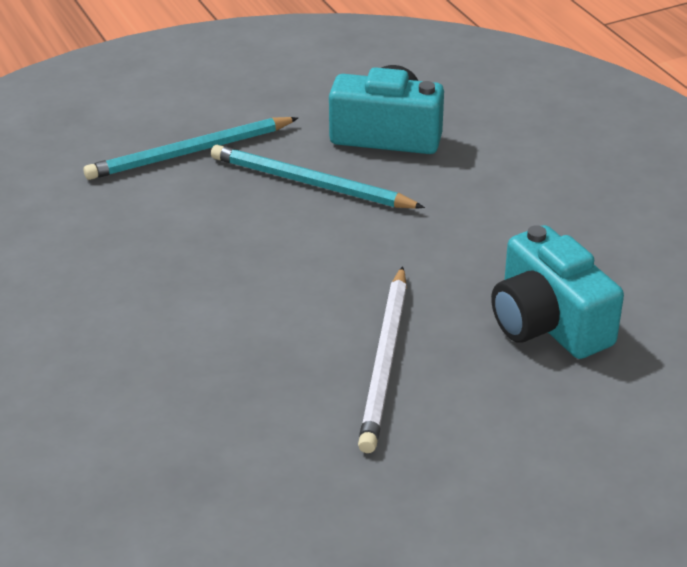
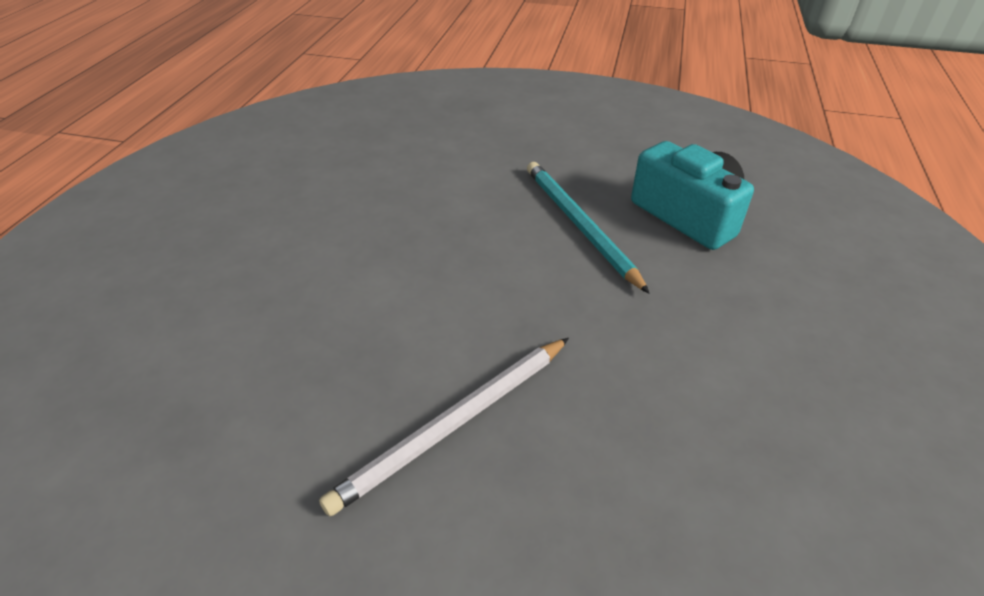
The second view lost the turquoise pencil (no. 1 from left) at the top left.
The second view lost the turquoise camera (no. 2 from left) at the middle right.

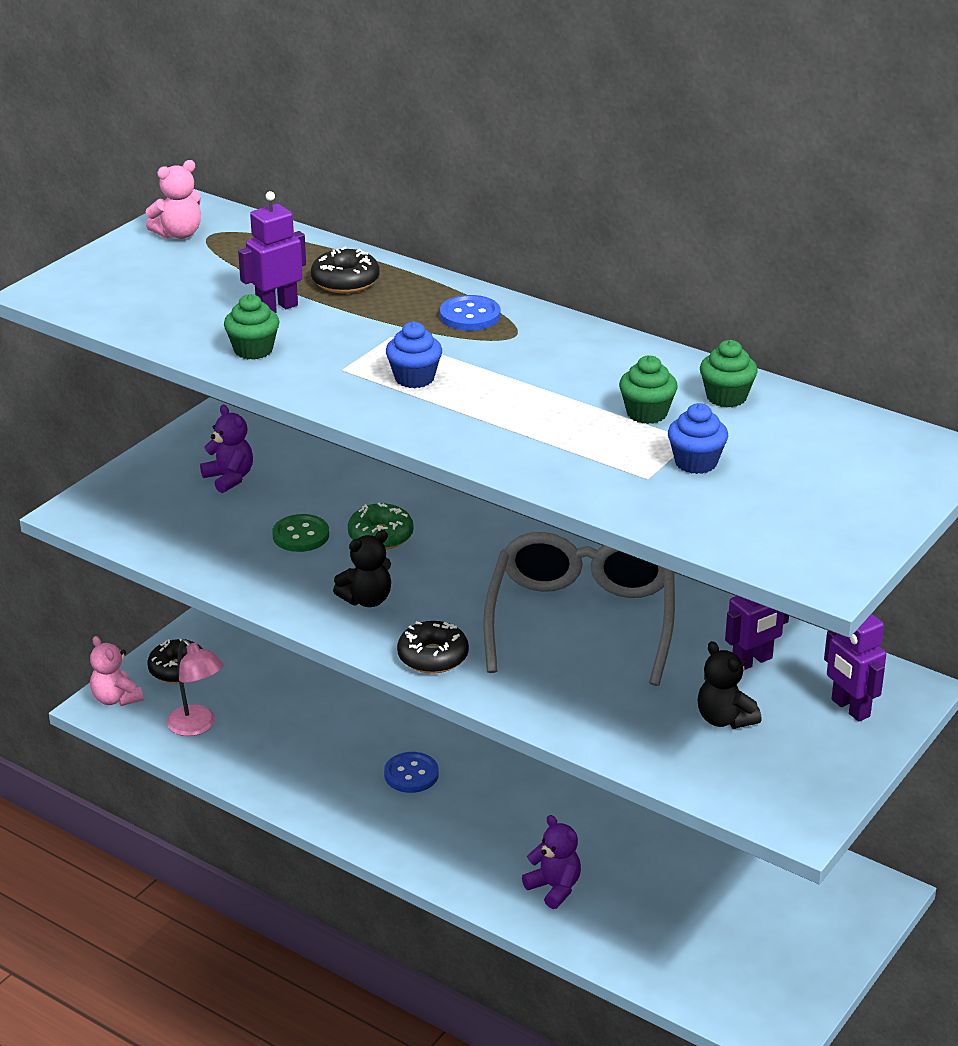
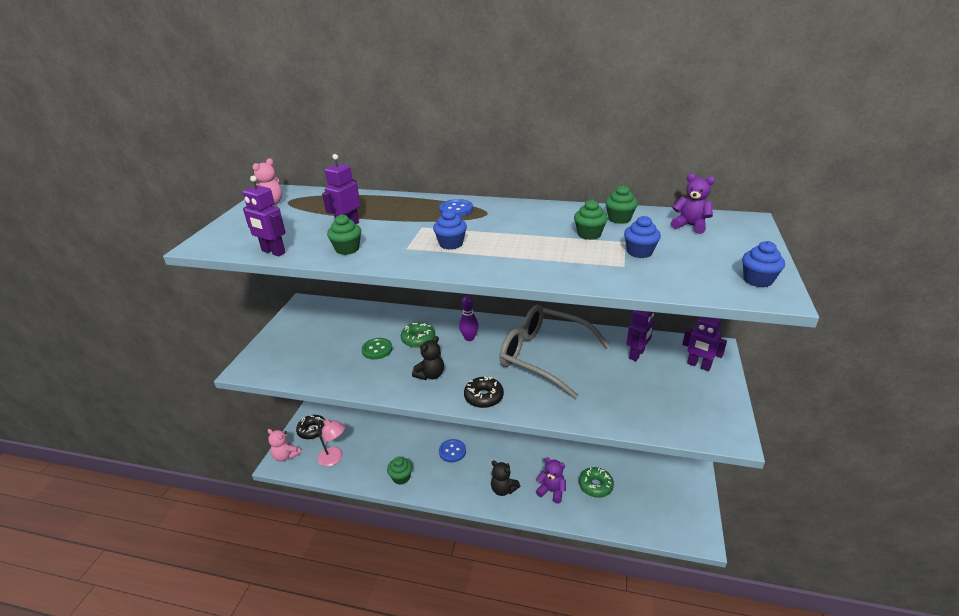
The second view lost the black donut (no. 2 from left) at the top centre.
The second view gained the purple robot (no. 1 from left) at the middle left.
The second view gained the green cupcake (no. 2 from left) at the bottom centre.
The second view gained the purple bowling pin at the centre.
The second view gained the green donut (no. 2 from left) at the bottom centre.
The second view gained the blue cupcake (no. 3 from left) at the middle right.
The purple teddy bear (no. 1 from left in the first image) ended up elsewhere, having gone from the middle left to the top right.
The black teddy bear (no. 2 from left) ended up elsewhere, having gone from the middle right to the bottom centre.
The grey glasses at the centre ended up facing another way, 45 degrees counterclockwise from before.

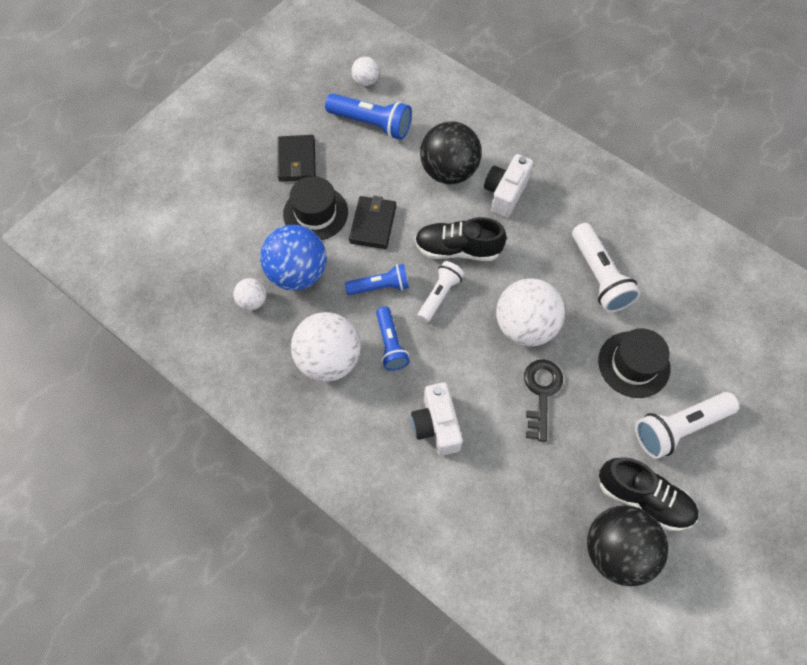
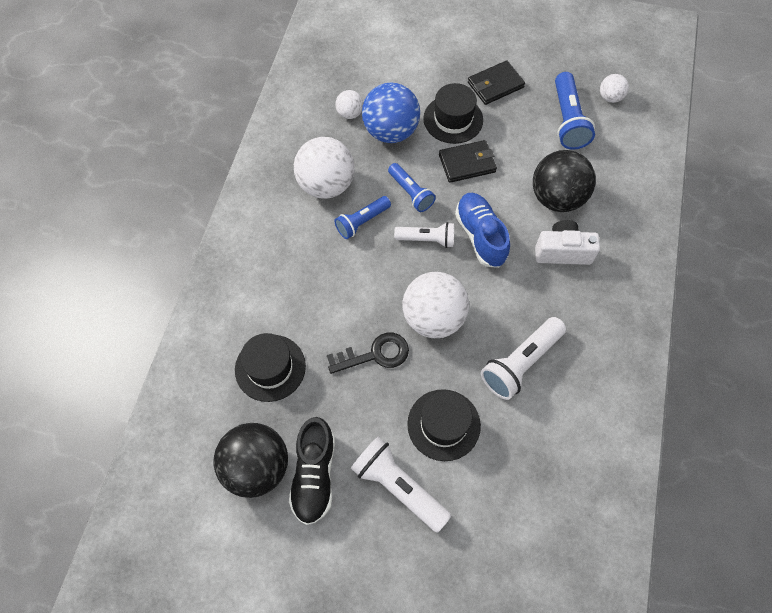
The second view lost the white camera (no. 1 from left) at the centre.
The second view gained the black hat (no. 1 from left) at the centre.
What was the black shoe (no. 1 from left) at the centre turned into the blue shoe at the centre.

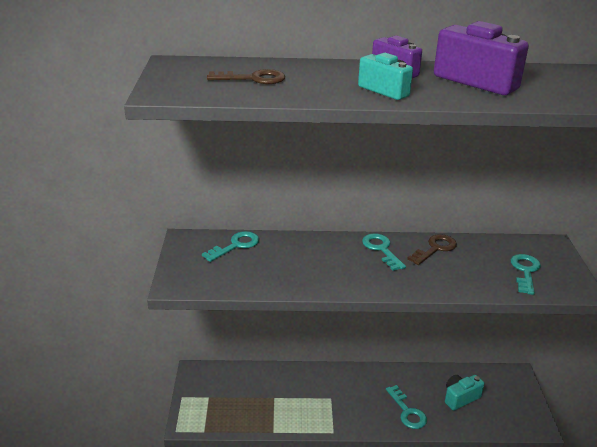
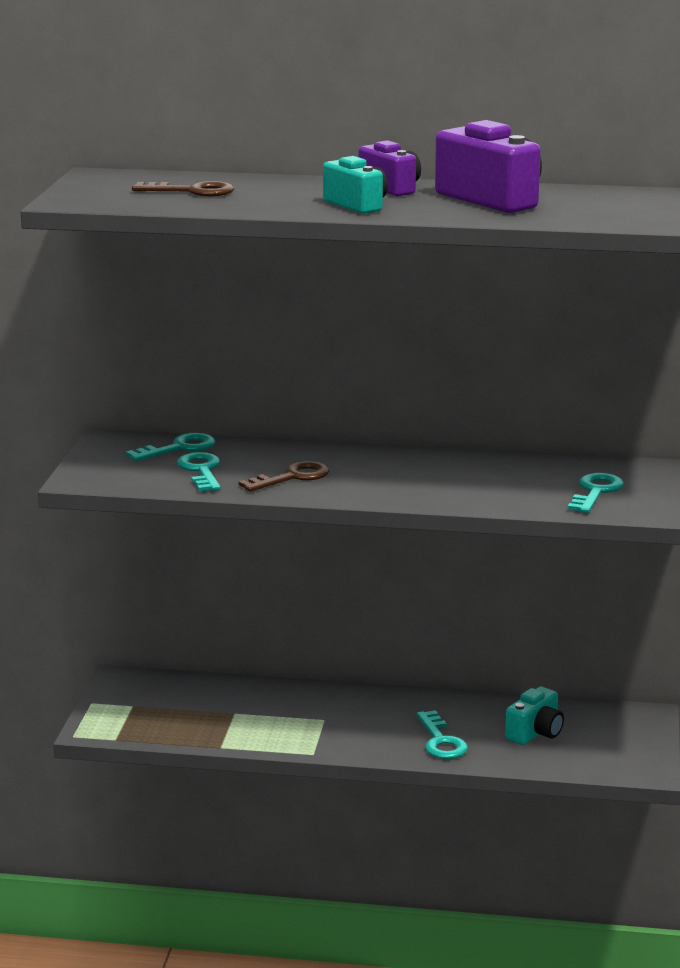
The turquoise key (no. 2 from left) ended up elsewhere, having gone from the centre to the middle left.
The brown key (no. 2 from left) ended up elsewhere, having gone from the middle right to the centre.
The turquoise camera (no. 2 from left) at the bottom right ended up facing another way, 150 degrees clockwise from before.

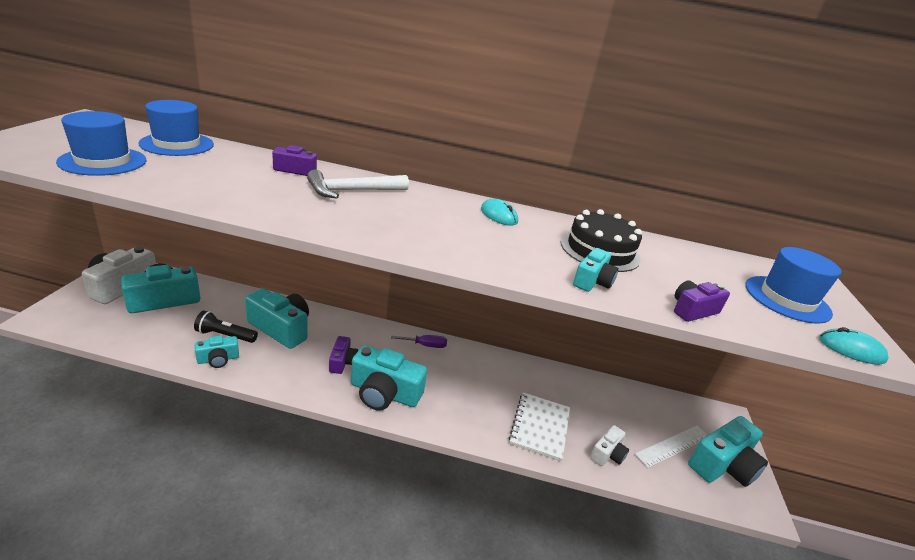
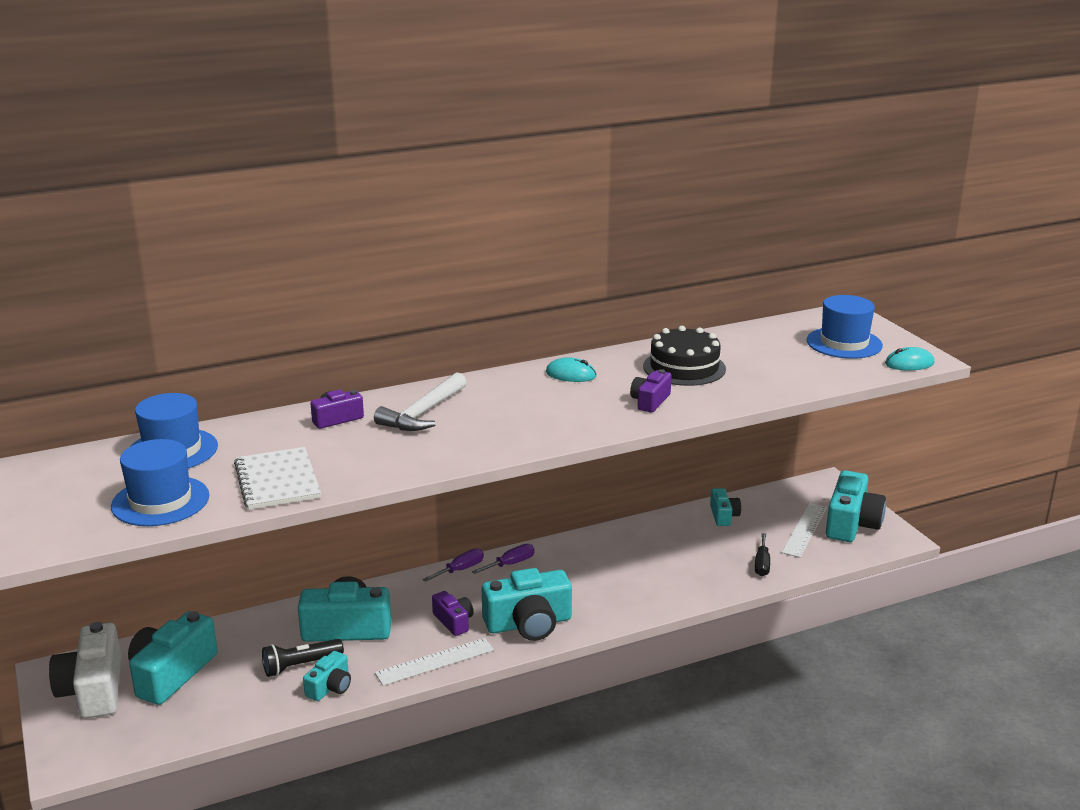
The second view gained the white ruler (no. 1 from left) at the bottom centre.
The second view gained the purple screwdriver (no. 1 from left) at the bottom centre.
The white notebook ended up elsewhere, having gone from the bottom centre to the middle left.
The turquoise camera (no. 5 from left) ended up elsewhere, having gone from the centre to the middle right.
The purple camera (no. 3 from left) ended up elsewhere, having gone from the middle right to the centre.
Where the white camera (no. 2 from left) stood at the bottom centre, the black screwdriver came to stand at the bottom right.

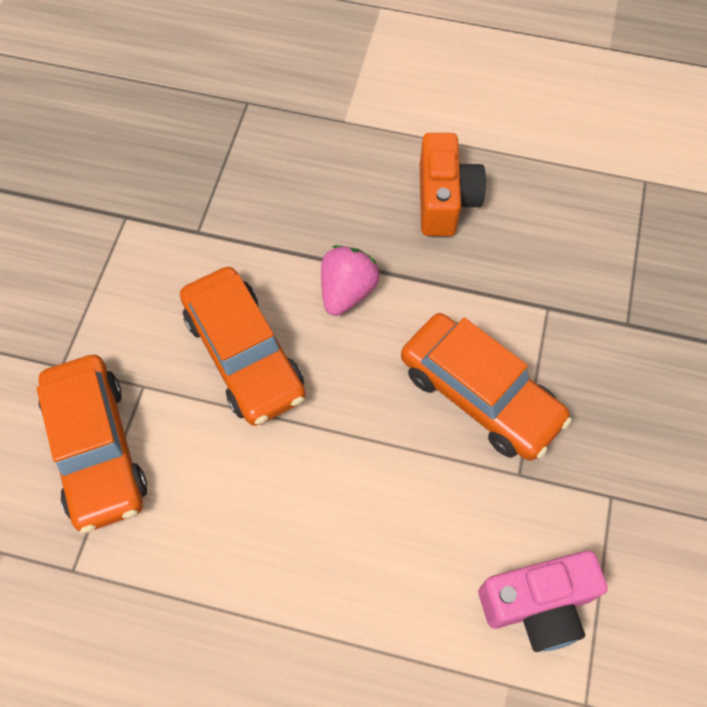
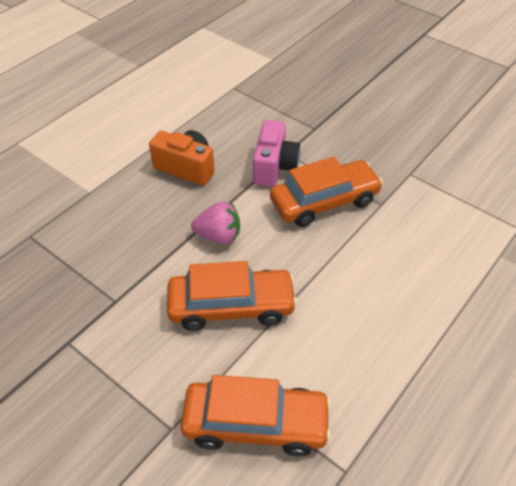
The pink camera ended up elsewhere, having gone from the bottom right to the top centre.
The pink strawberry at the centre ended up facing another way, 135 degrees clockwise from before.

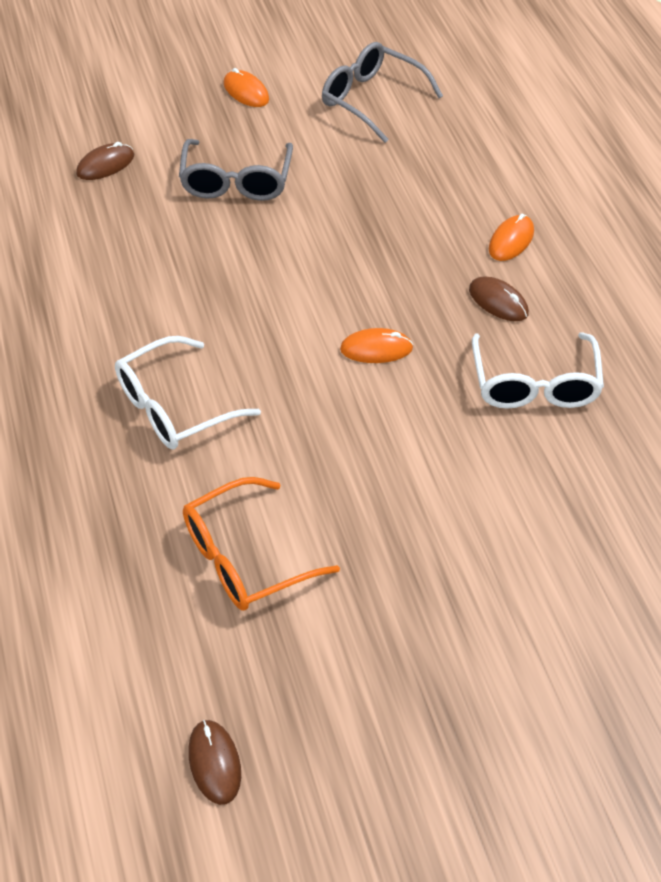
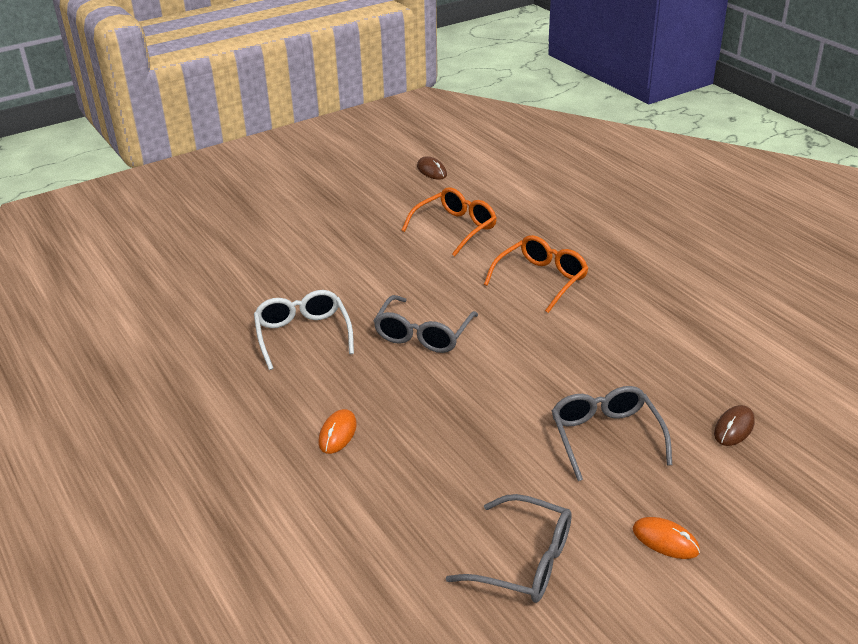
The second view lost the brown mouse (no. 3 from left) at the middle right.
Where the orange mouse (no. 2 from left) stood at the centre, the grey glasses (no. 1 from left) came to stand at the centre.
What was the white glasses (no. 1 from left) at the middle left turned into the orange glasses (no. 2 from left) at the centre.

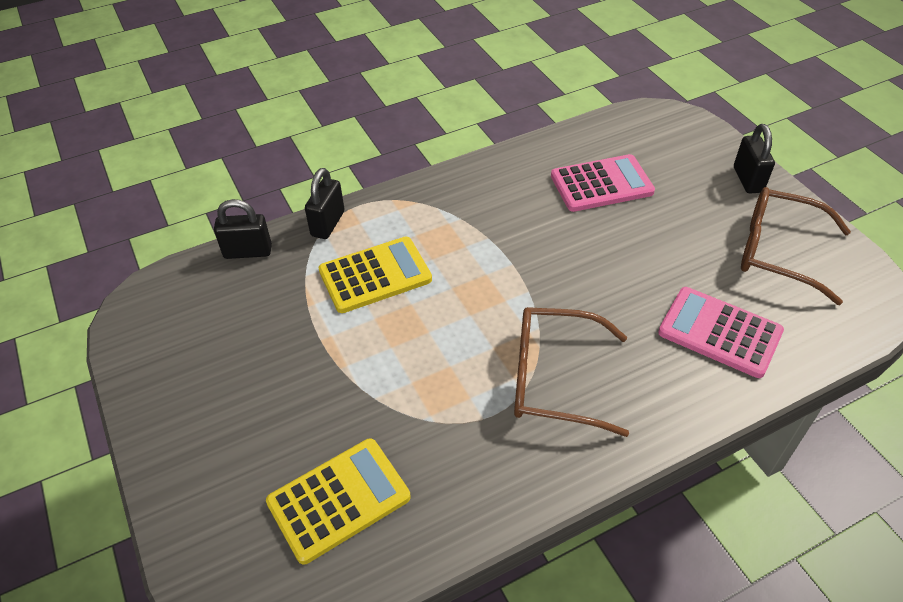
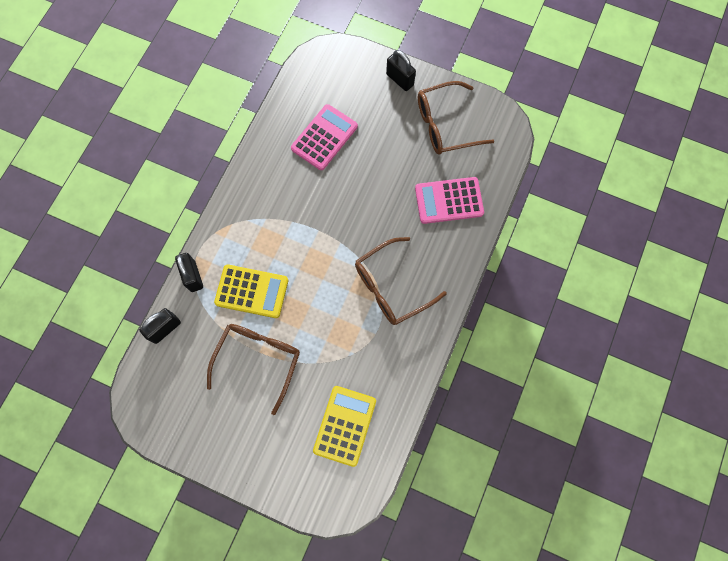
The second view gained the brown glasses (no. 1 from left) at the centre.
The yellow calculator (no. 2 from left in the first image) at the centre ended up facing another way, 75 degrees clockwise from before.

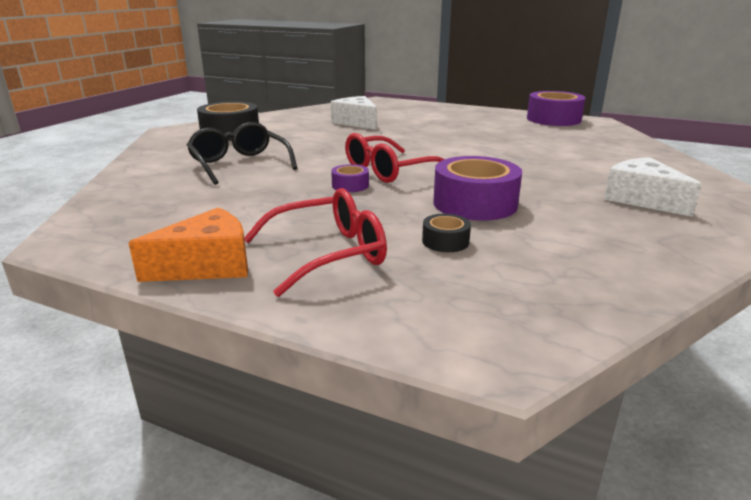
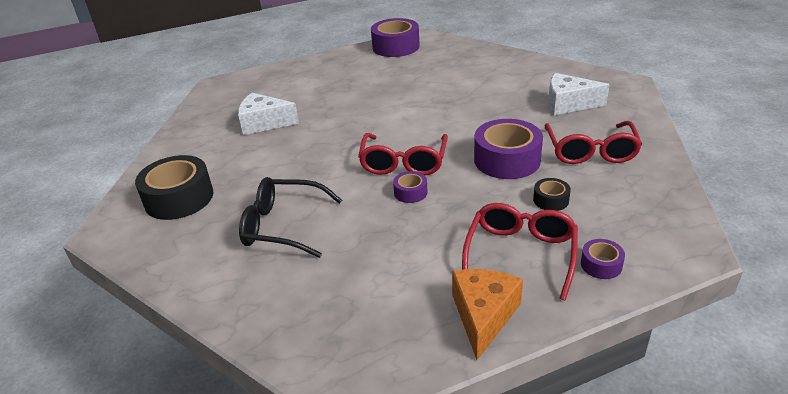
The second view gained the red glasses (no. 3 from left) at the middle right.
The second view gained the purple tape (no. 4 from left) at the middle right.

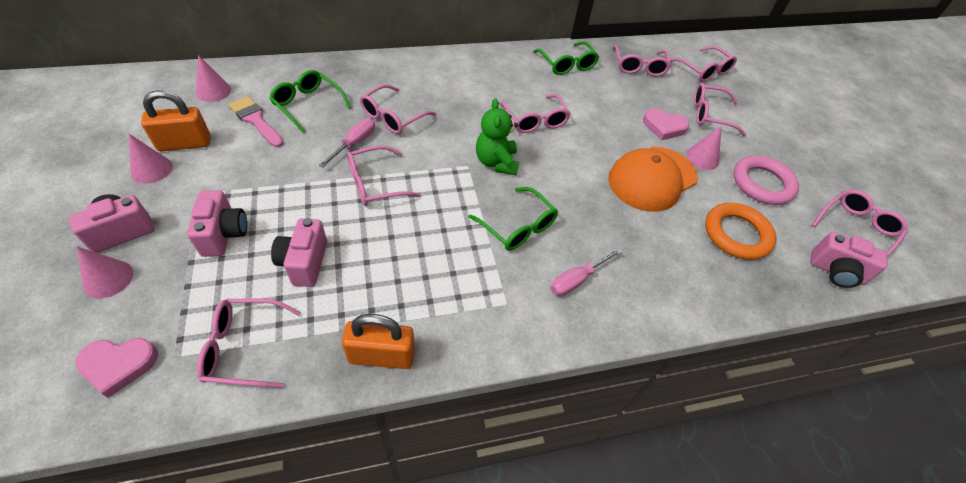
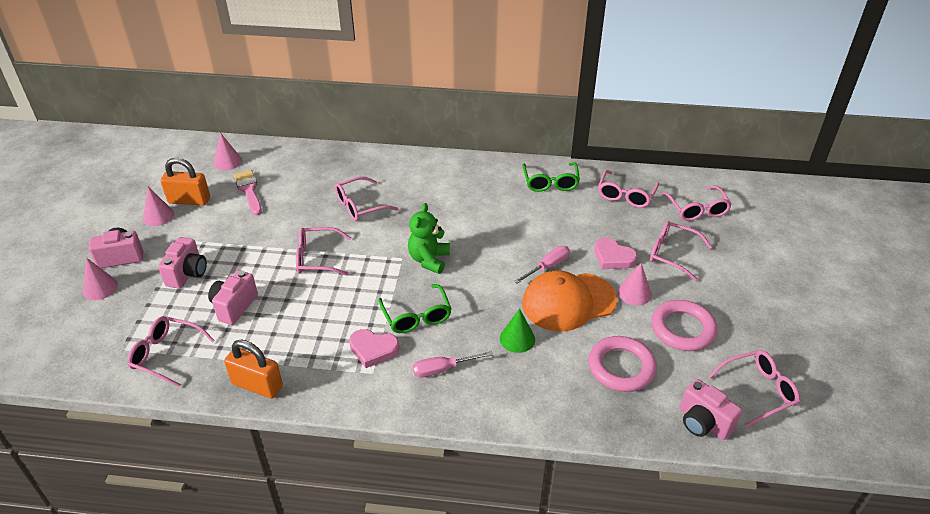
The second view lost the green glasses (no. 1 from left) at the top left.
The second view lost the pink glasses (no. 4 from left) at the top centre.
The second view gained the green cone at the centre.
The pink heart (no. 1 from left) ended up elsewhere, having gone from the bottom left to the bottom centre.
The pink screwdriver (no. 1 from left in the first image) ended up elsewhere, having gone from the top centre to the centre.
What was the orange ring at the middle right turned into the pink ring (no. 1 from left) at the bottom right.

